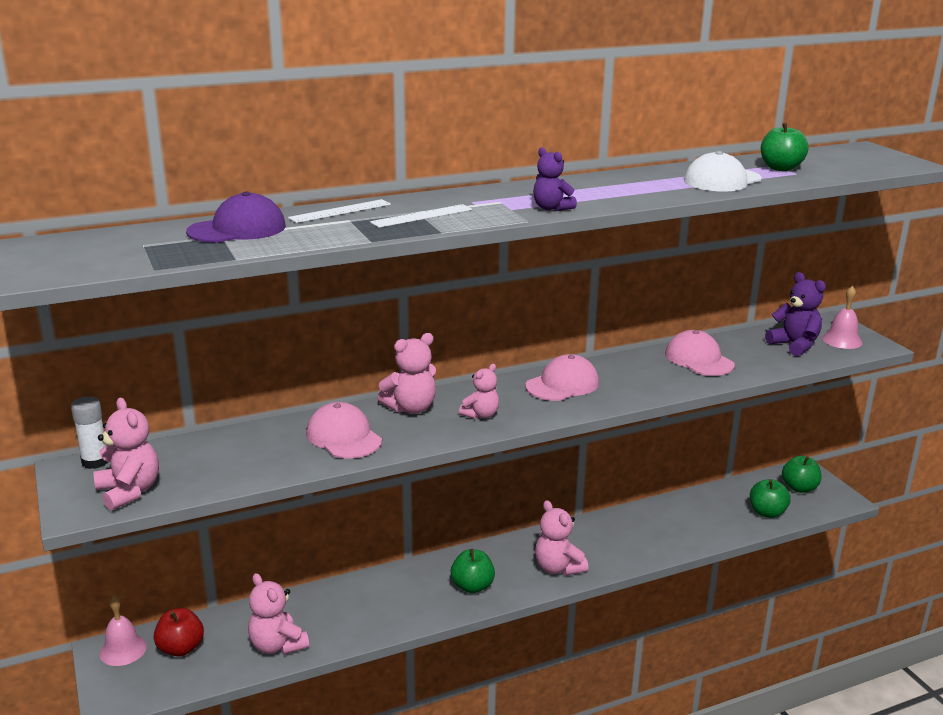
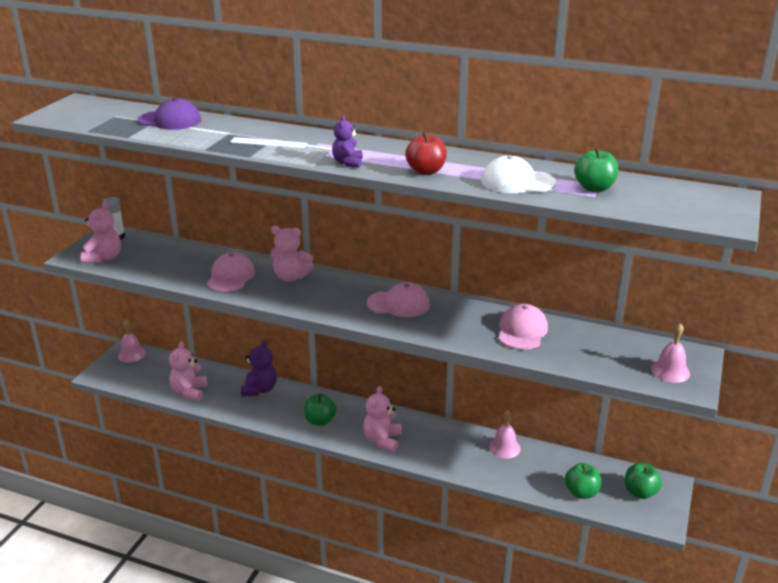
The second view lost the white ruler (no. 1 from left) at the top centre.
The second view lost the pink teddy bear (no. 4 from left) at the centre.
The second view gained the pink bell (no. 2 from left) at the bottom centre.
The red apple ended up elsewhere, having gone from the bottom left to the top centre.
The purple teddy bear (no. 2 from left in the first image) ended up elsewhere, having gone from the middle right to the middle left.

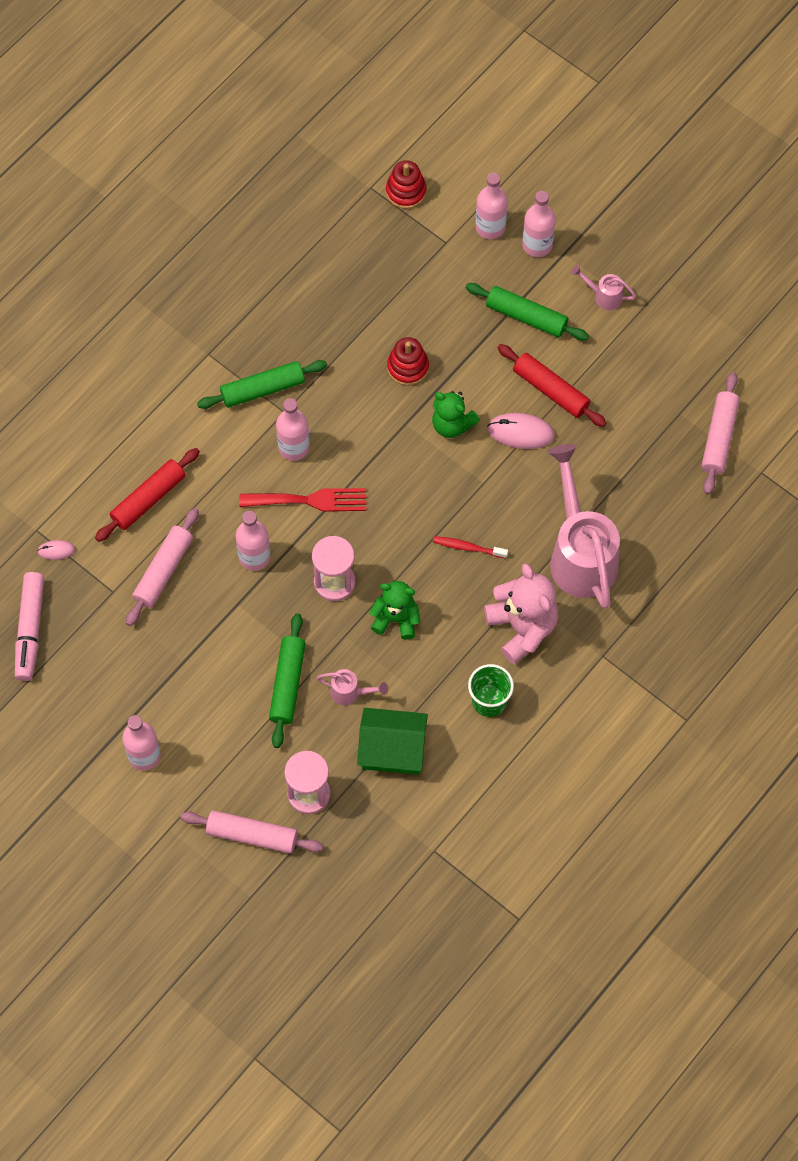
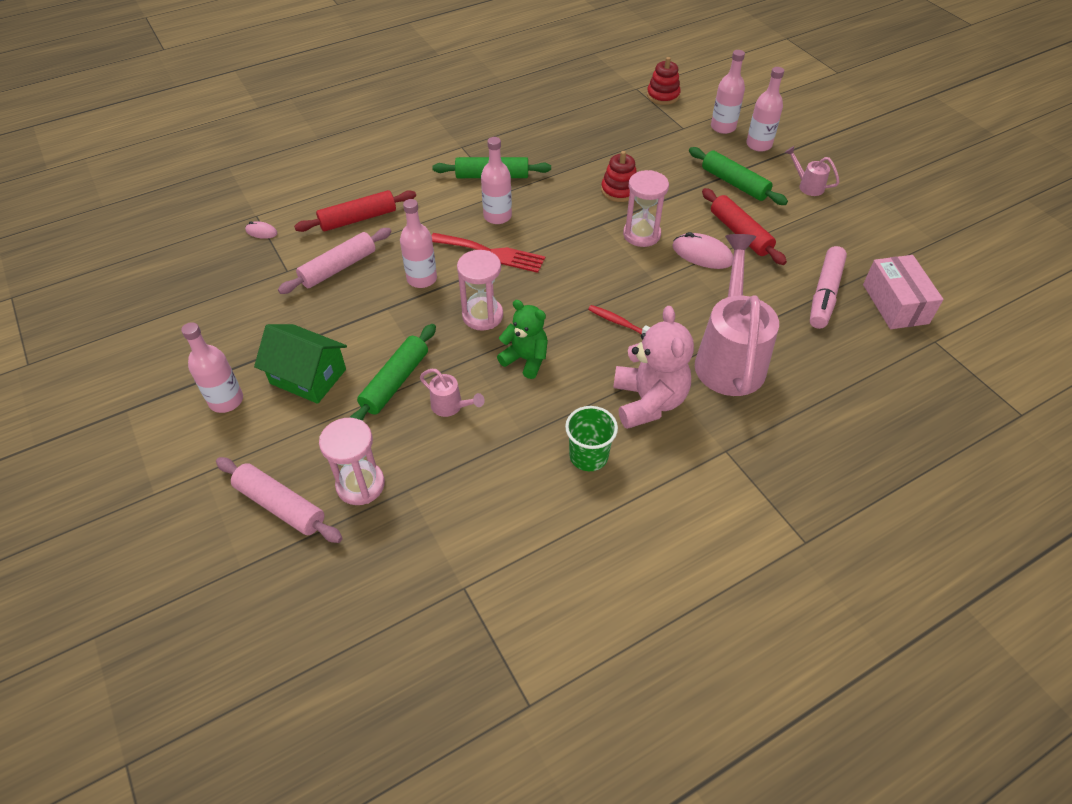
The pink marker ended up elsewhere, having gone from the middle left to the middle right.
The green house ended up elsewhere, having gone from the centre to the middle left.
Where the green teddy bear (no. 2 from left) stood at the centre, the pink hourglass (no. 3 from left) came to stand at the top centre.
Where the pink rolling pin (no. 3 from left) stood at the middle right, the pink box came to stand at the middle right.

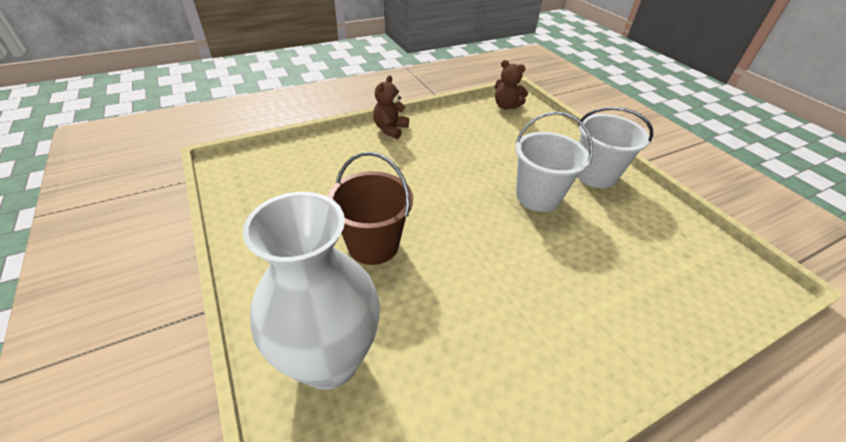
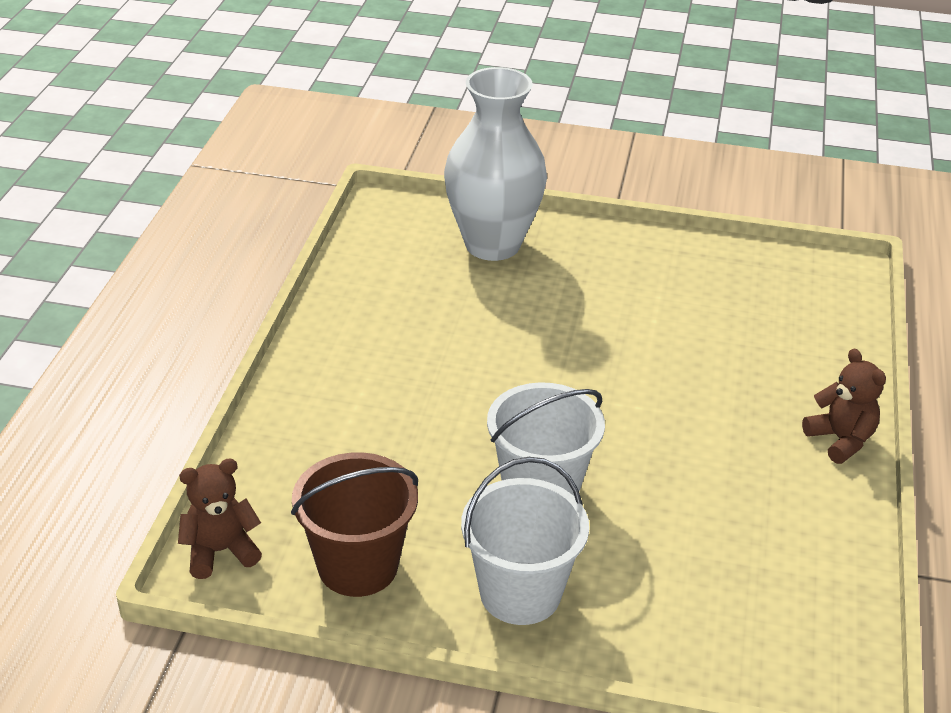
The brown bucket ended up elsewhere, having gone from the centre to the bottom centre.
The brown teddy bear (no. 2 from left in the first image) ended up elsewhere, having gone from the top centre to the bottom left.

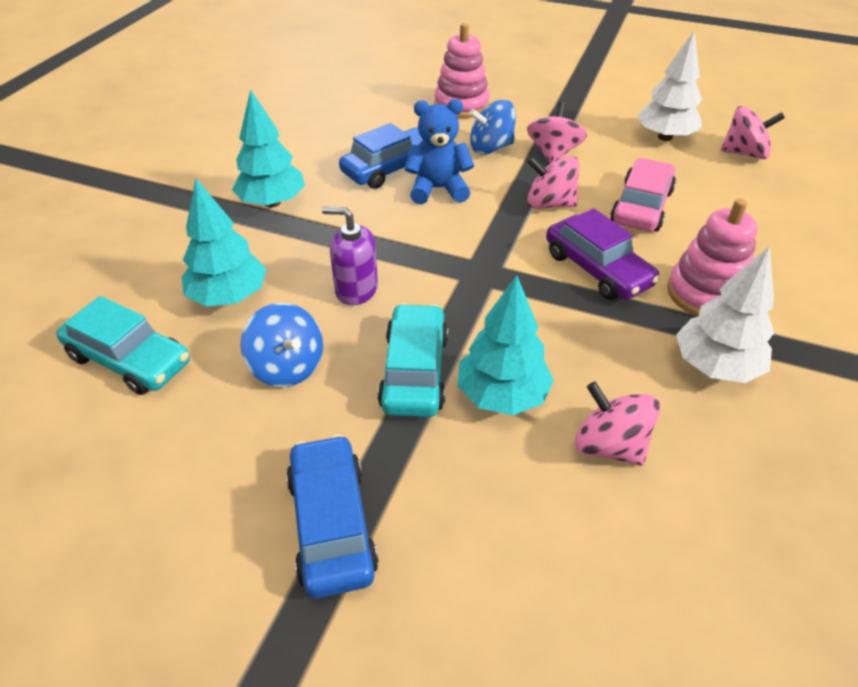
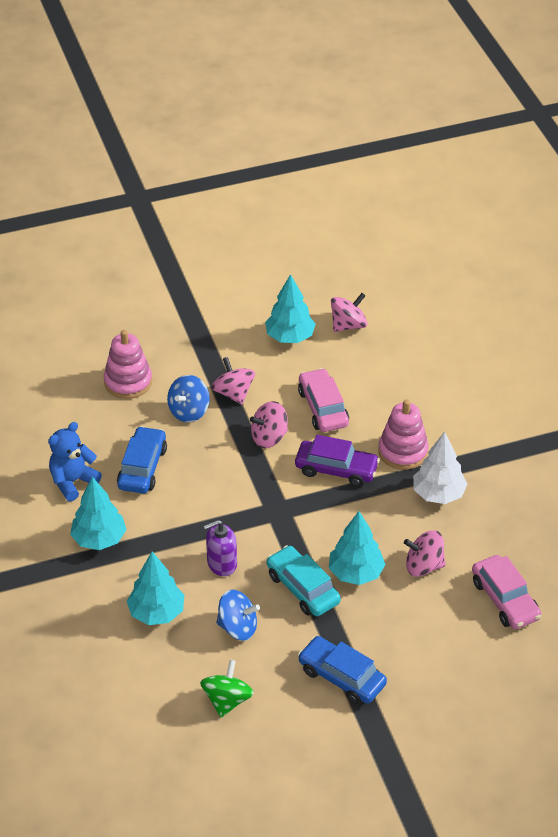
The second view lost the turquoise car (no. 1 from left) at the middle left.
The second view gained the green spinning top at the bottom centre.
The second view gained the pink car (no. 2 from left) at the bottom right.
The blue teddy bear ended up elsewhere, having gone from the top centre to the middle left.
What was the white tree (no. 1 from left) at the top right turned into the turquoise tree (no. 3 from left) at the centre.

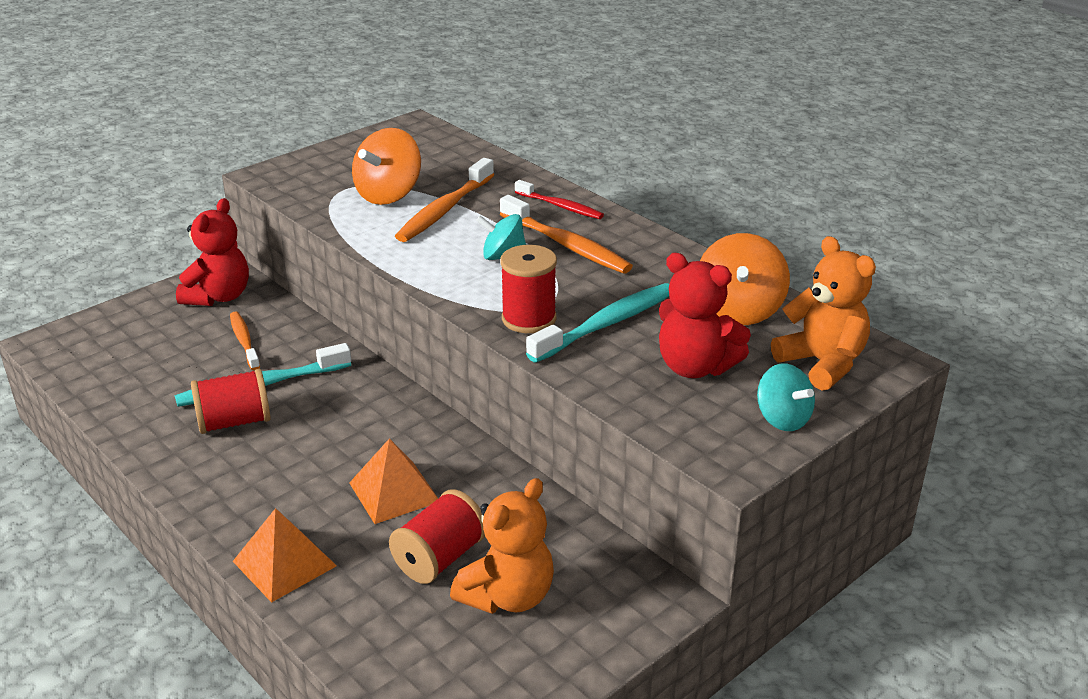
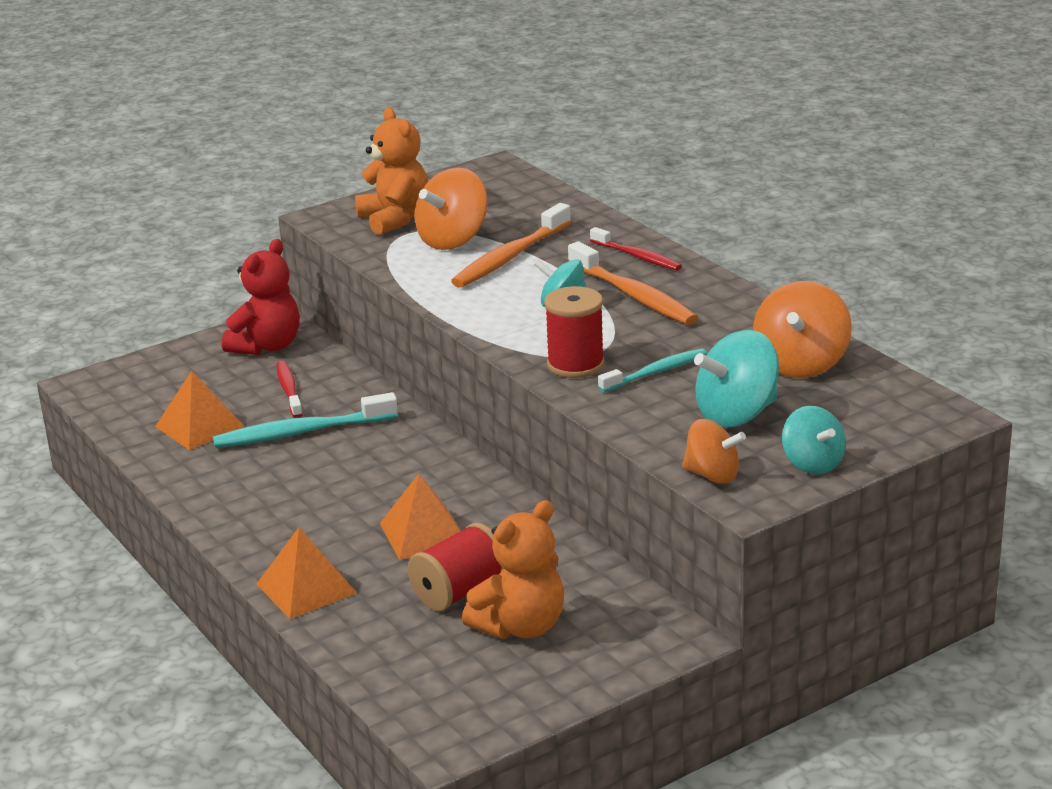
The second view lost the red spool (no. 1 from left) at the middle left.
The second view gained the orange pyramid (no. 1 from left) at the middle left.
The second view gained the orange spinning top (no. 2 from left) at the middle right.
The orange teddy bear (no. 2 from left in the first image) ended up elsewhere, having gone from the middle right to the top centre.
Where the red teddy bear (no. 2 from left) stood at the centre, the turquoise spinning top (no. 2 from left) came to stand at the middle right.
What was the orange toothbrush (no. 1 from left) at the middle left turned into the red toothbrush (no. 1 from left) at the middle left.
The size of the turquoise toothbrush (no. 2 from left) at the centre changed by a factor of 0.63.

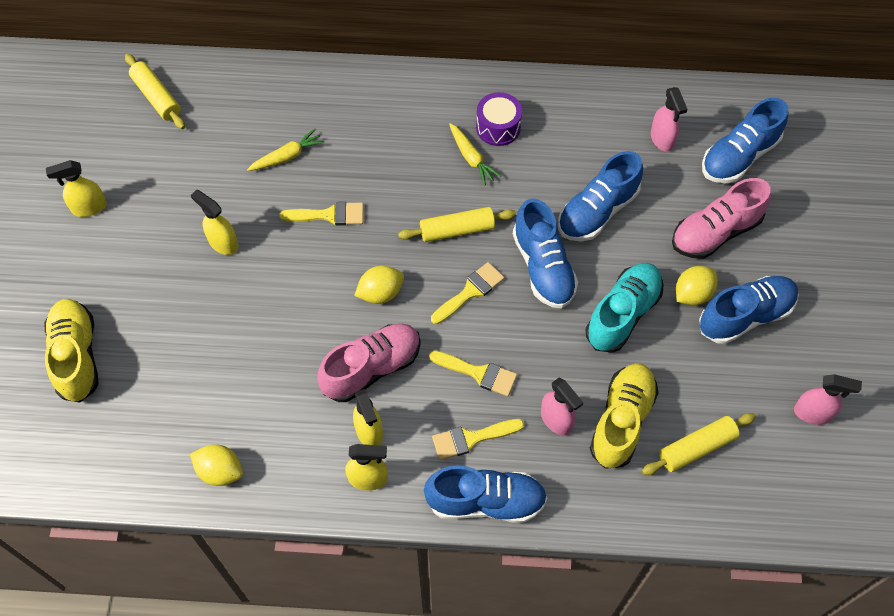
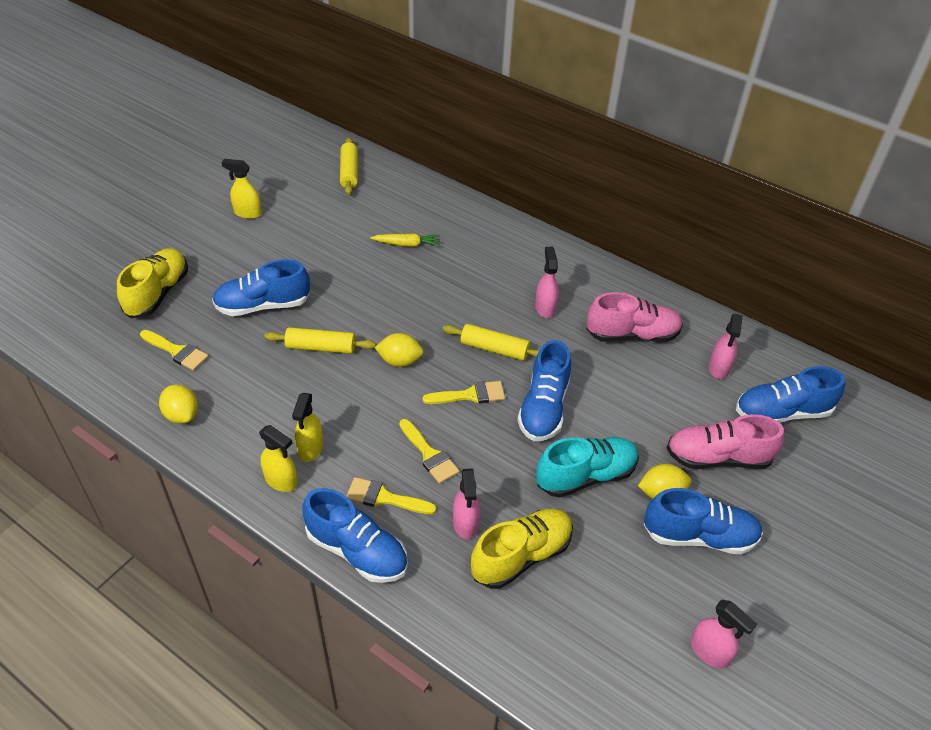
The second view lost the yellow spray bottle (no. 2 from left) at the middle left.
The second view lost the purple drum at the top centre.
The yellow brush (no. 1 from left) ended up elsewhere, having gone from the centre to the middle left.
The pink shoe (no. 1 from left) ended up elsewhere, having gone from the centre to the middle right.
The blue shoe (no. 3 from left in the first image) ended up elsewhere, having gone from the top right to the middle left.
The yellow rolling pin (no. 3 from left in the first image) ended up elsewhere, having gone from the bottom right to the centre.
Where the yellow carrot (no. 2 from left) stood at the top centre, the pink spray bottle (no. 2 from left) came to stand at the centre.

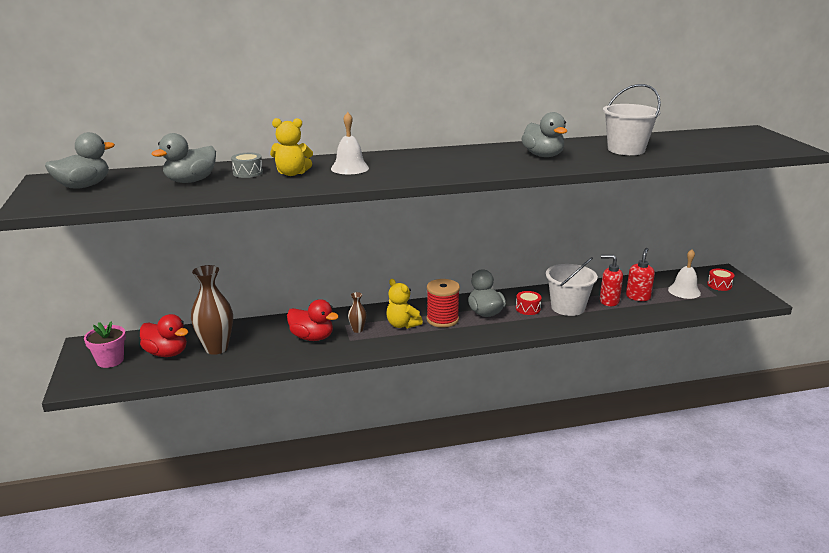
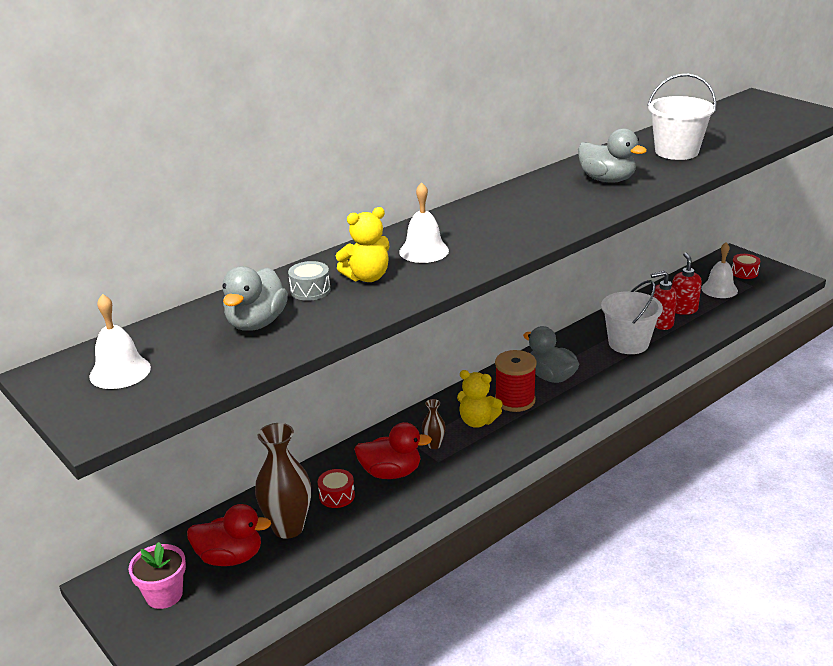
The red drum (no. 1 from left) ended up elsewhere, having gone from the centre to the bottom centre.
Where the grey duck (no. 1 from left) stood at the top left, the white bell (no. 1 from left) came to stand at the middle left.

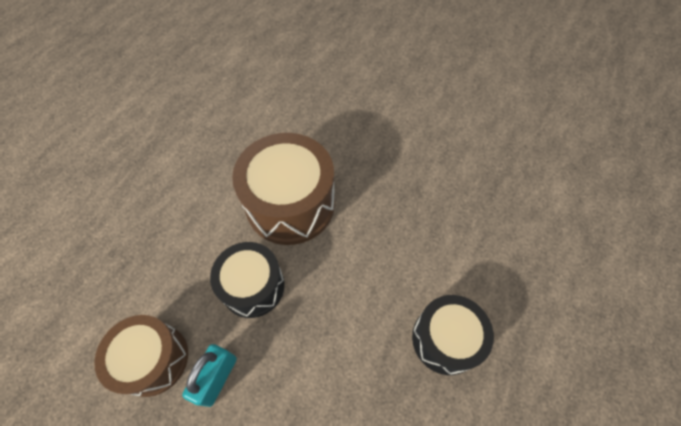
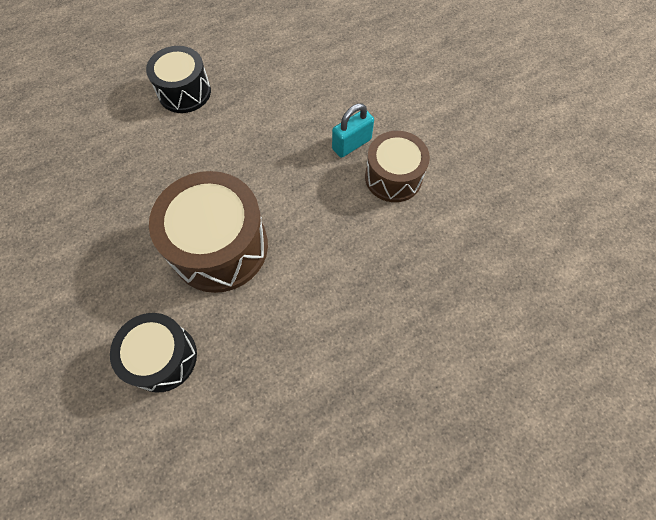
The black drum (no. 1 from left) ended up elsewhere, having gone from the centre to the bottom left.

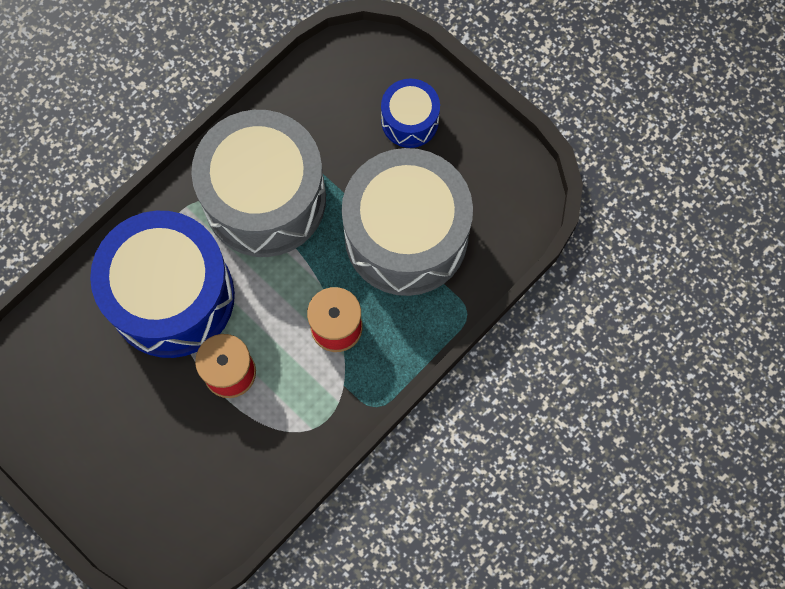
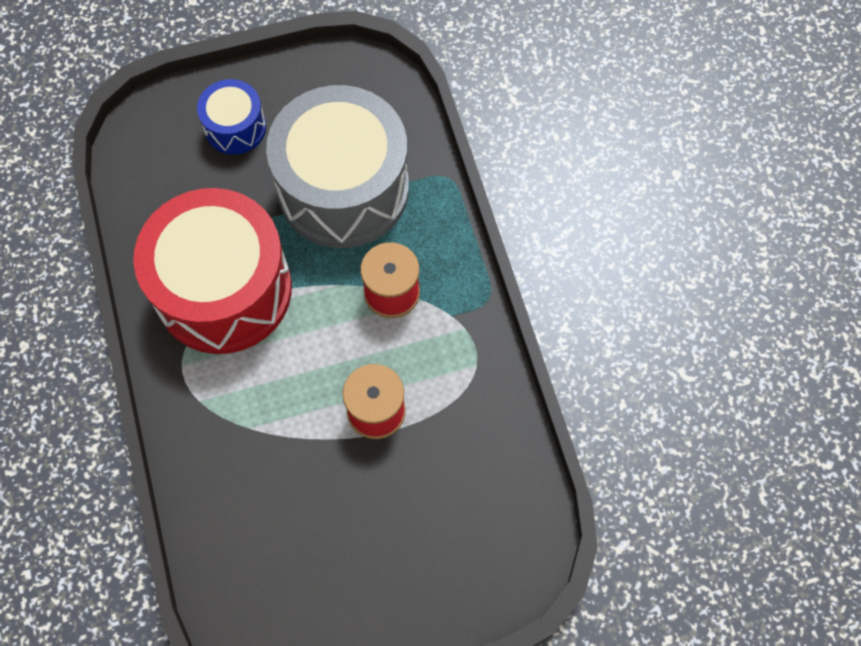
The second view lost the blue drum (no. 1 from left) at the middle left.
What was the grey drum (no. 1 from left) at the top left turned into the red drum at the middle left.

